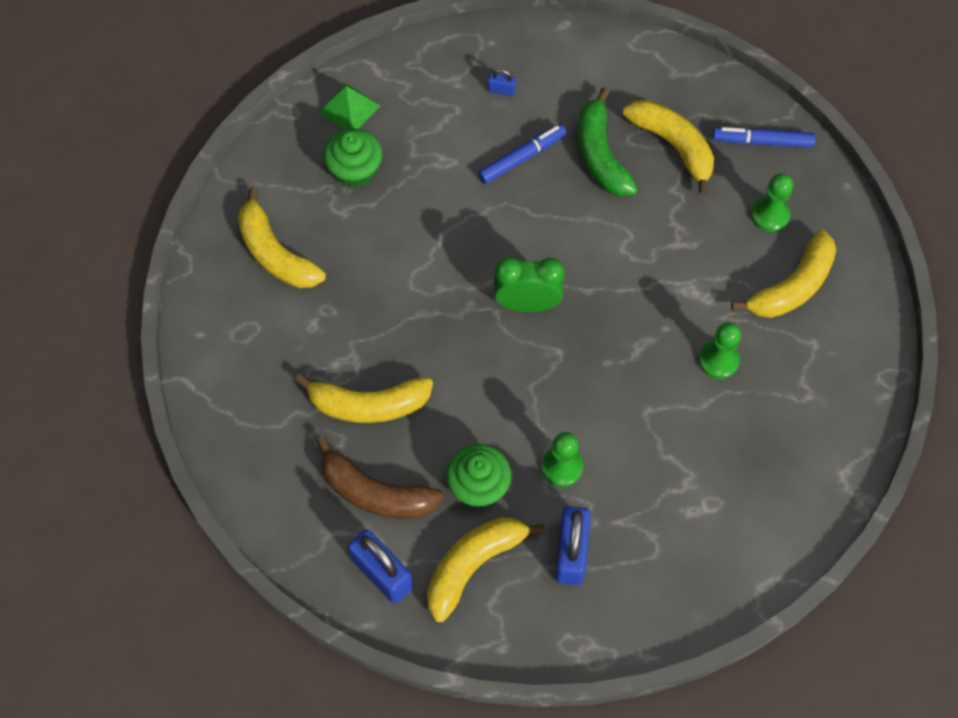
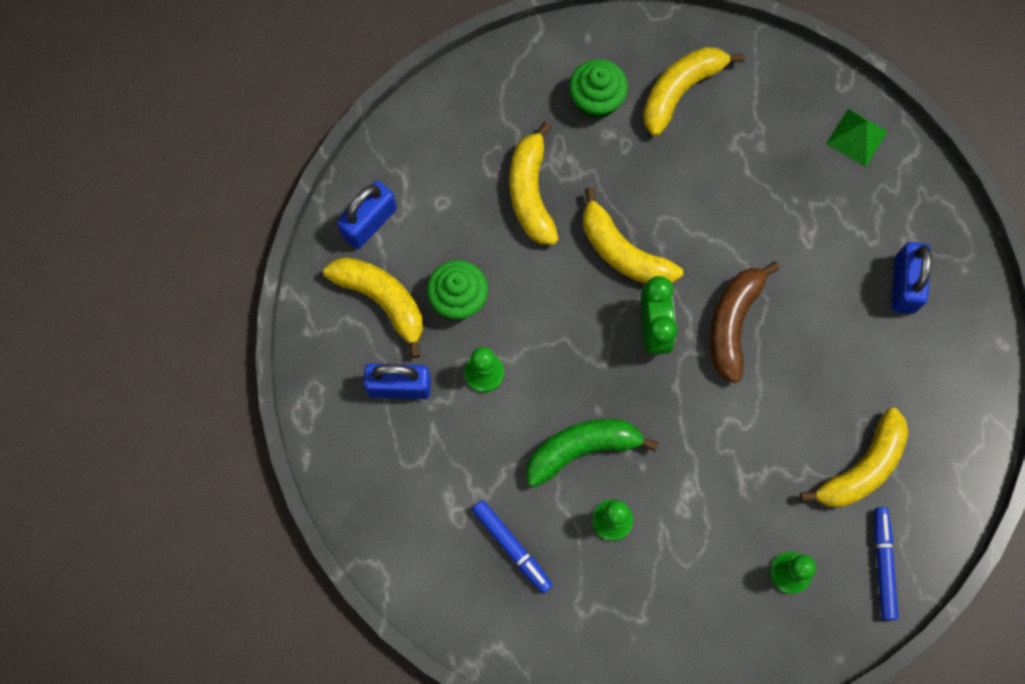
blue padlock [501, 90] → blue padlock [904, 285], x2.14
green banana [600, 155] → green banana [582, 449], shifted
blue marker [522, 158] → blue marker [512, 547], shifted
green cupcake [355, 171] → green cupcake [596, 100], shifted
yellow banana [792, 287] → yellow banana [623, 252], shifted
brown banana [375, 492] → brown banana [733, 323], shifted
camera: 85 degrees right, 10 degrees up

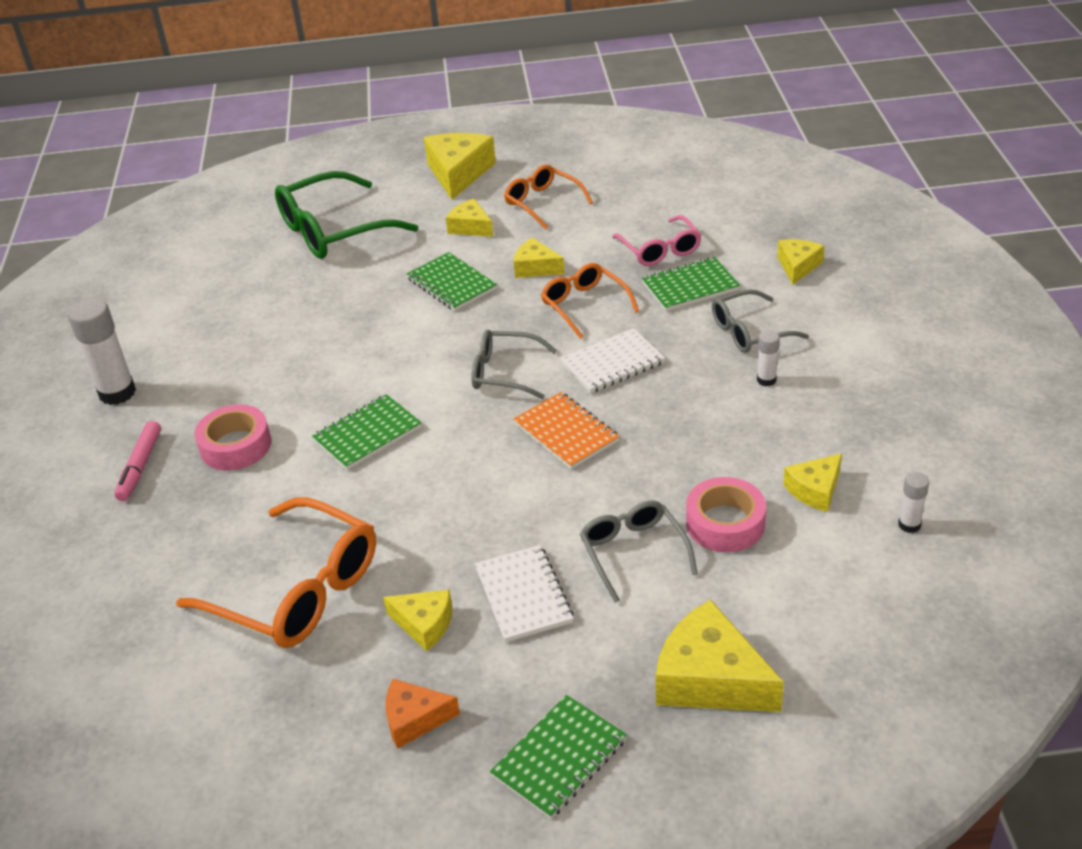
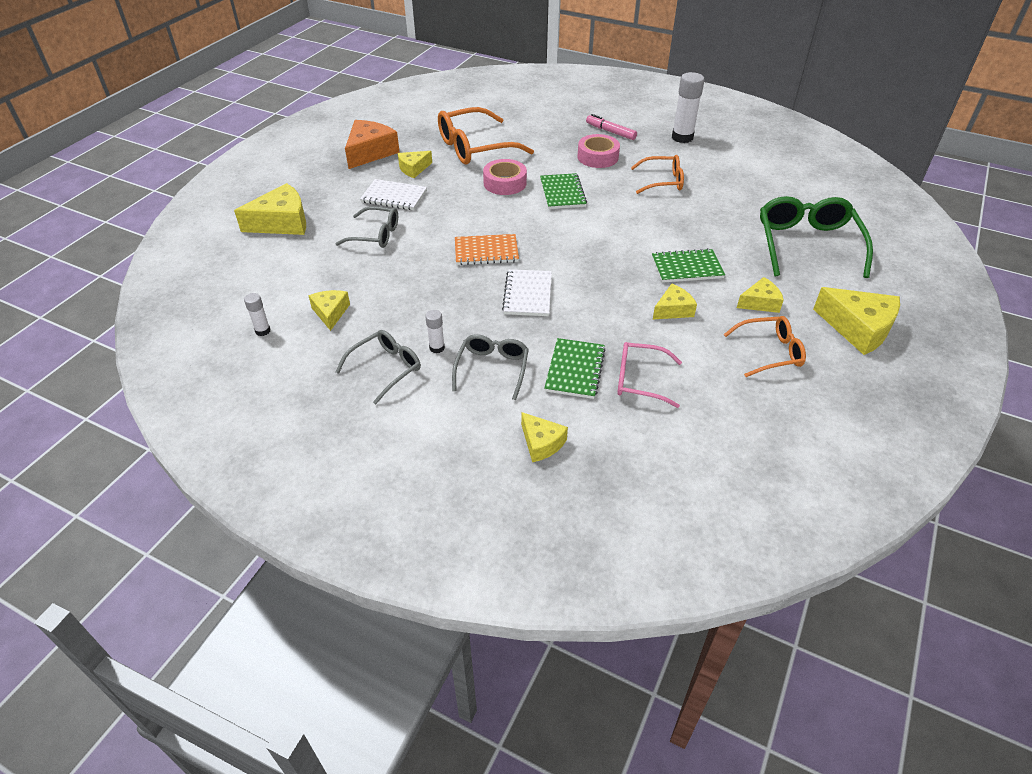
orange glasses [584, 305] → orange glasses [663, 181], shifted
grey glasses [504, 372] → grey glasses [386, 368], shifted
pink tape [725, 523] → pink tape [505, 183], shifted
orange cheese [414, 719] → orange cheese [370, 152], x1.73
green notebook [559, 758] → -
camera: 120 degrees right, 5 degrees up

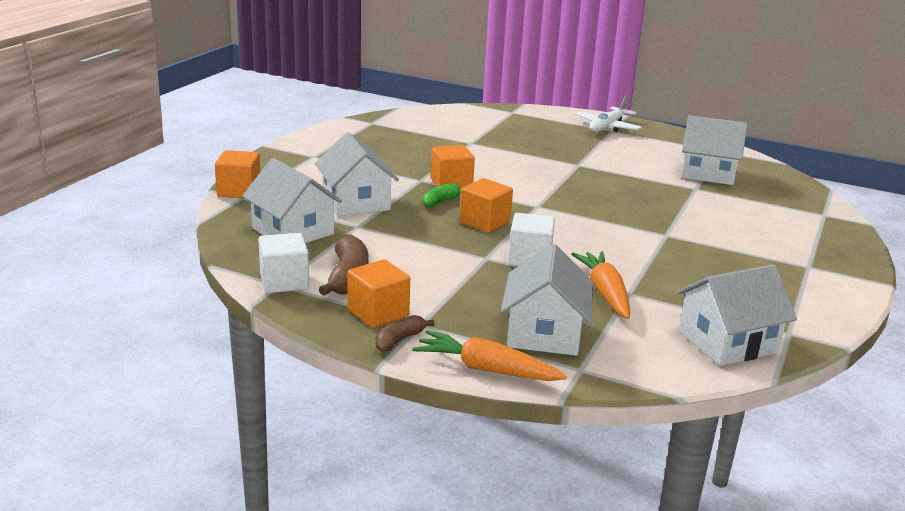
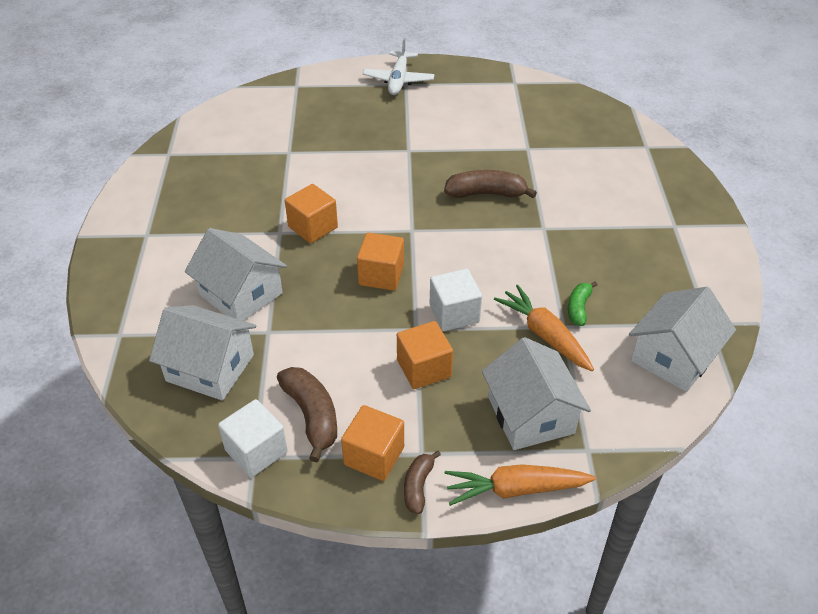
white house [708, 173] → -
orange cube [239, 191] → orange cube [424, 368], shifted
green banana [440, 201] → green banana [579, 308], shifted
- → brown banana [486, 193]
camera: 25 degrees left, 20 degrees up

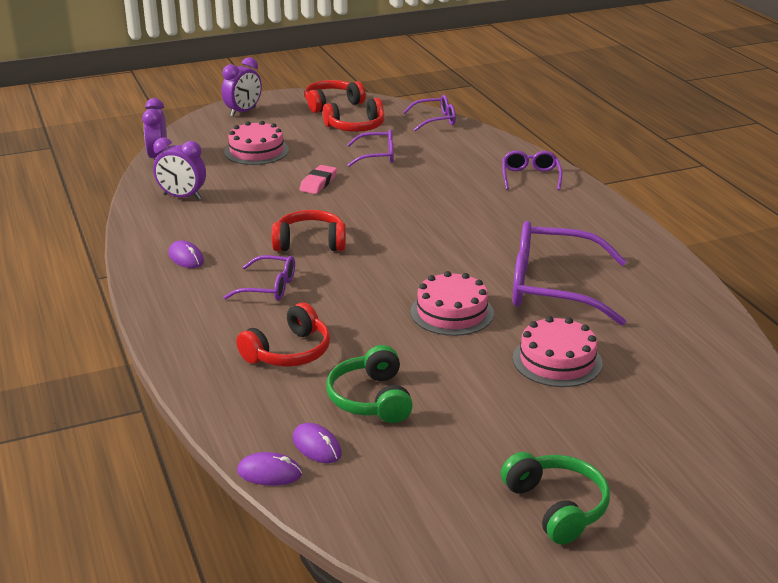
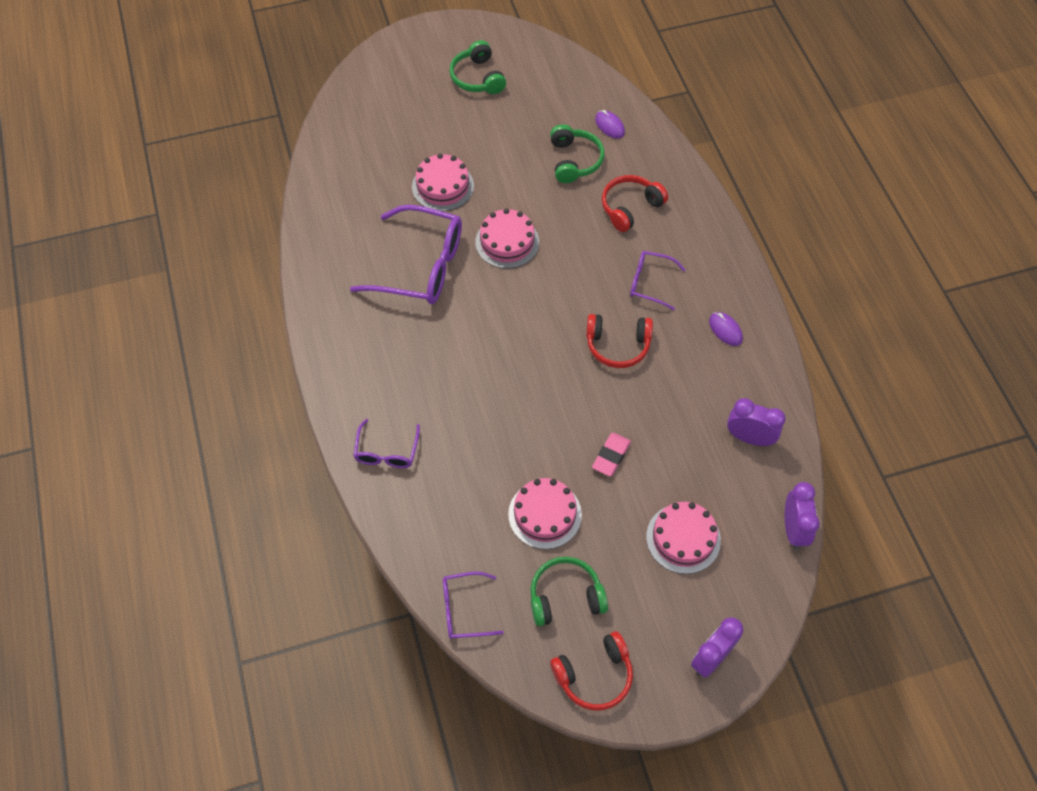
red headphones [356, 127] → green headphones [565, 597]
purple glasses [377, 156] → pink cake [545, 514]
purple mouse [269, 473] → -
camera: 175 degrees left, 30 degrees up

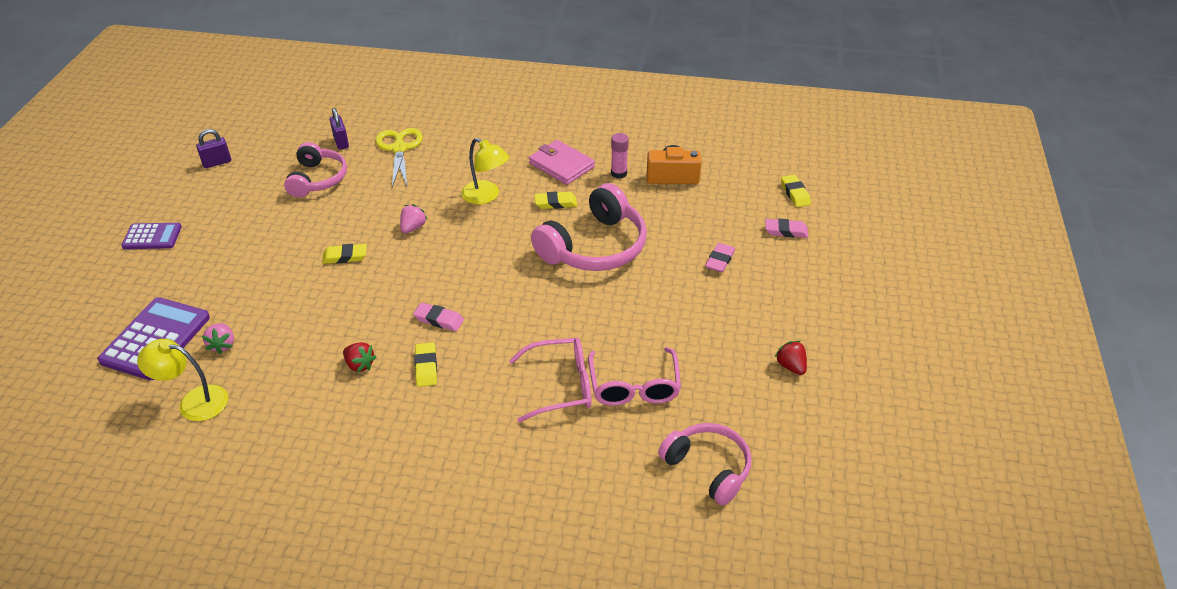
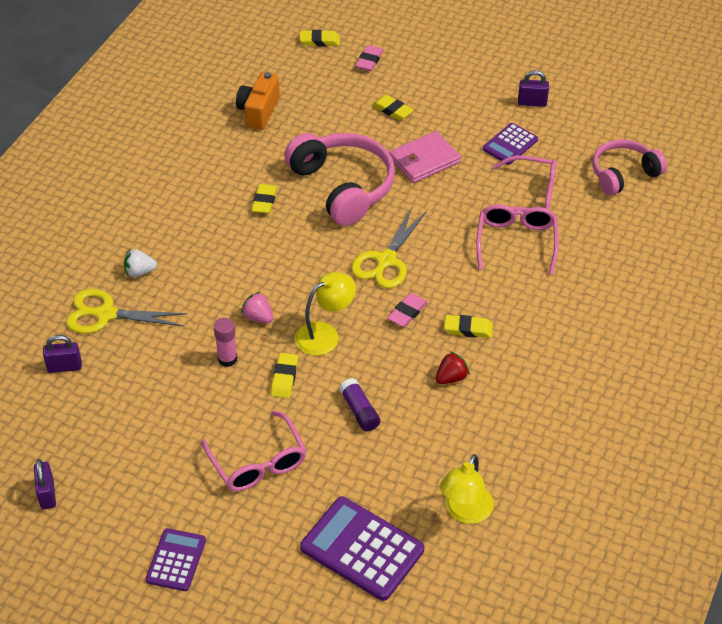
pink glue stick [619, 173] → pink glue stick [227, 359], shifted
yellow lamp [486, 196] → yellow lamp [325, 334], shifted
pink wallet [561, 165] → pink wallet [424, 160], shifted
pink headphones [317, 179] → -
pink eraser [720, 260] → yellow eraser [392, 110]
pink strawberry [222, 345] → -
red strawberry [791, 366] → purple padlock [532, 103]
- → purple calculator [510, 144]
- → yellow scissors [386, 261]
- → white strawberry [139, 272]
- → purple glue stick [359, 411]
- → pink glasses [258, 463]
camera: 75 degrees left, 5 degrees up

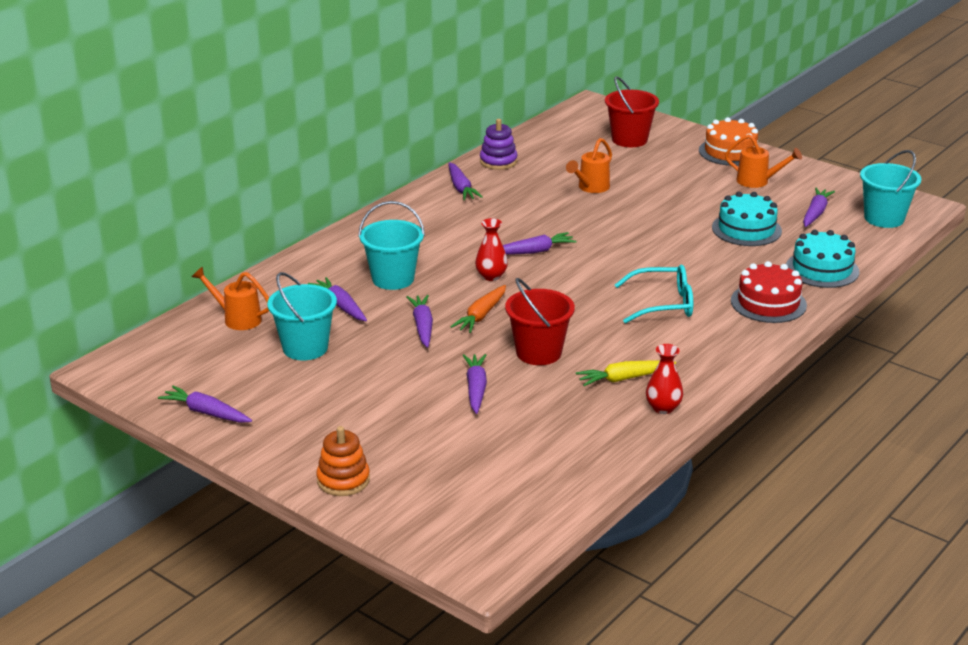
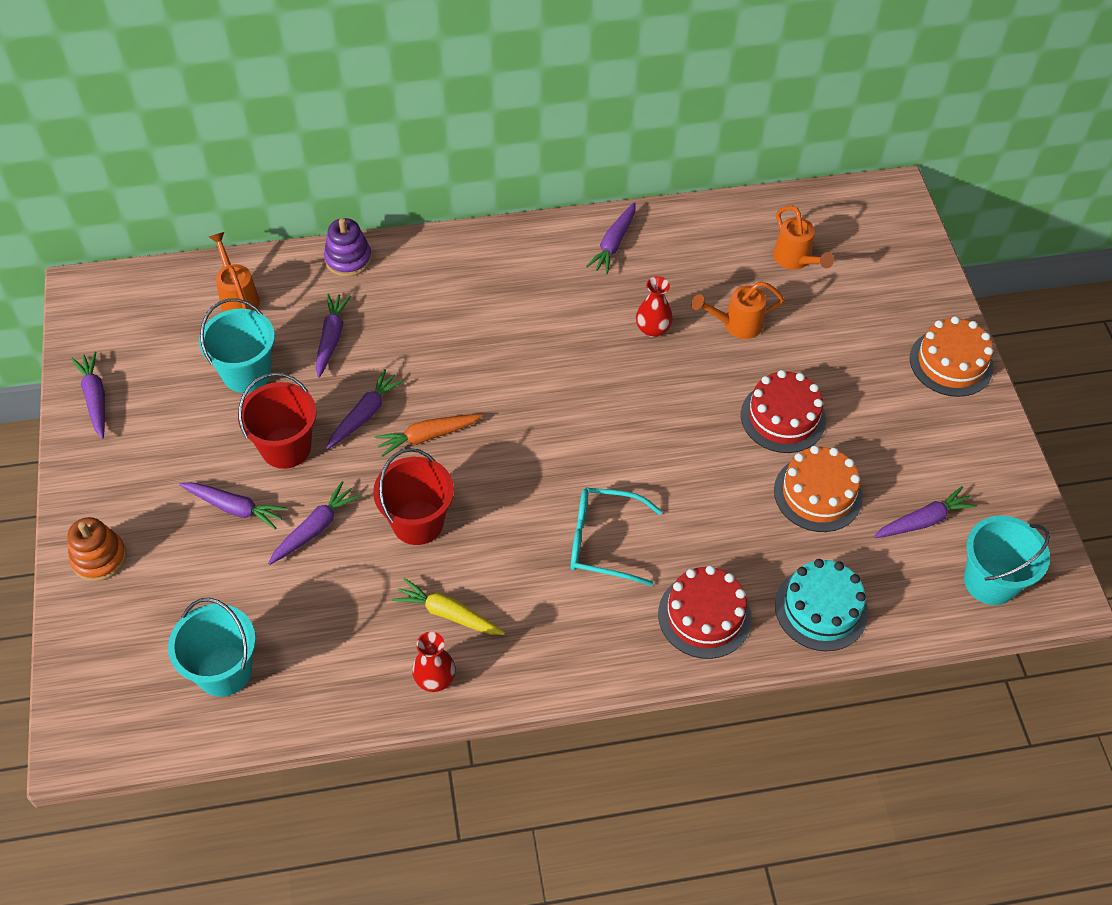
red bucket [629, 139] → red bucket [286, 447], shifted
purple stacking toy [498, 161] → purple stacking toy [348, 259], shifted
orange watering can [757, 181] → orange watering can [795, 260], shifted
turquoise cake [746, 229] → orange cake [818, 494]
turquoise bucket [393, 279] → turquoise bucket [224, 671], shifted
red vase [491, 276] → red vase [652, 329], shifted
purple carrot [534, 251] → purple carrot [235, 508], shifted
turquoise glasses [663, 304] → turquoise glasses [603, 541], 150 degrees clockwise
- → red cake [783, 417]
camera: 40 degrees right, 25 degrees up

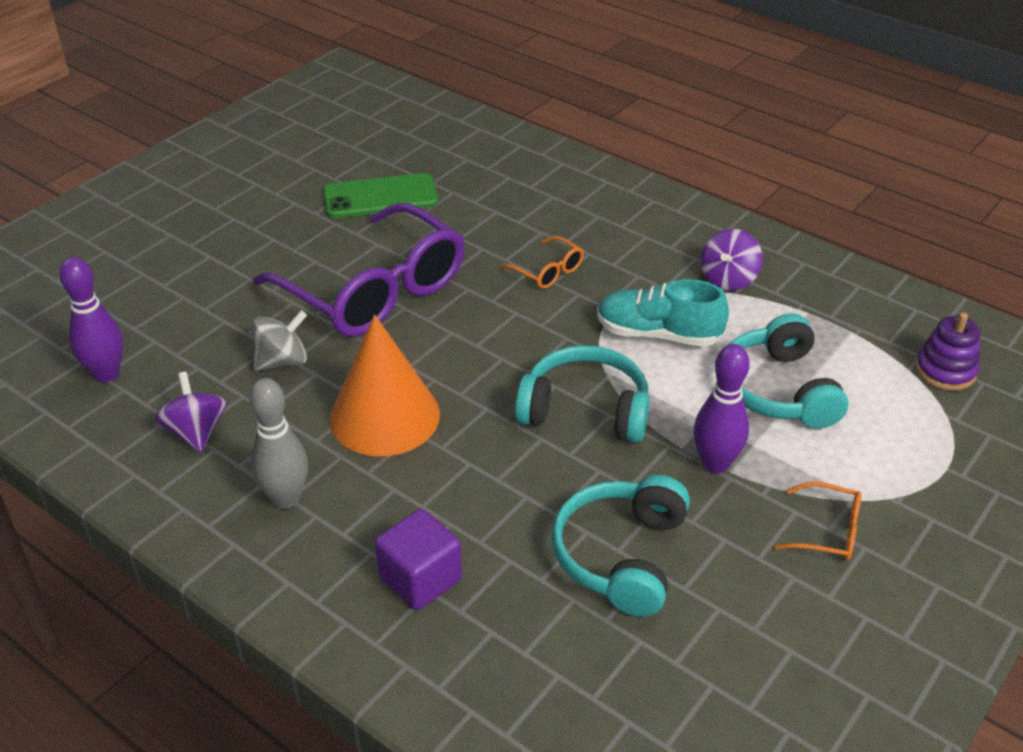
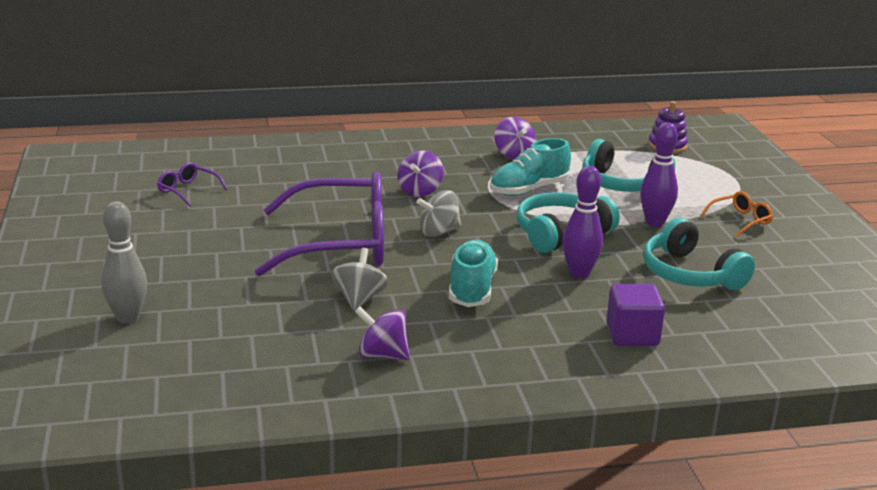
green phone [380, 197] → -
orange glasses [548, 271] → purple spinning top [420, 191]
purple bowling pin [107, 374] → purple bowling pin [579, 273], shifted
orange cone [384, 416] → turquoise shoe [472, 289]
grey bowling pin [286, 498] → grey bowling pin [128, 318], shifted
- → purple glasses [187, 190]
- → grey spinning top [439, 232]
camera: 50 degrees left, 15 degrees down

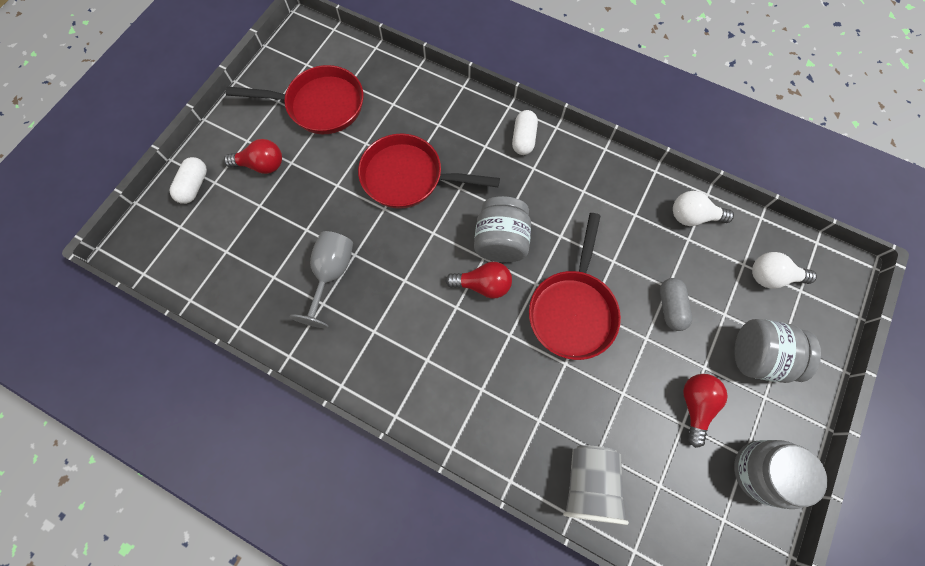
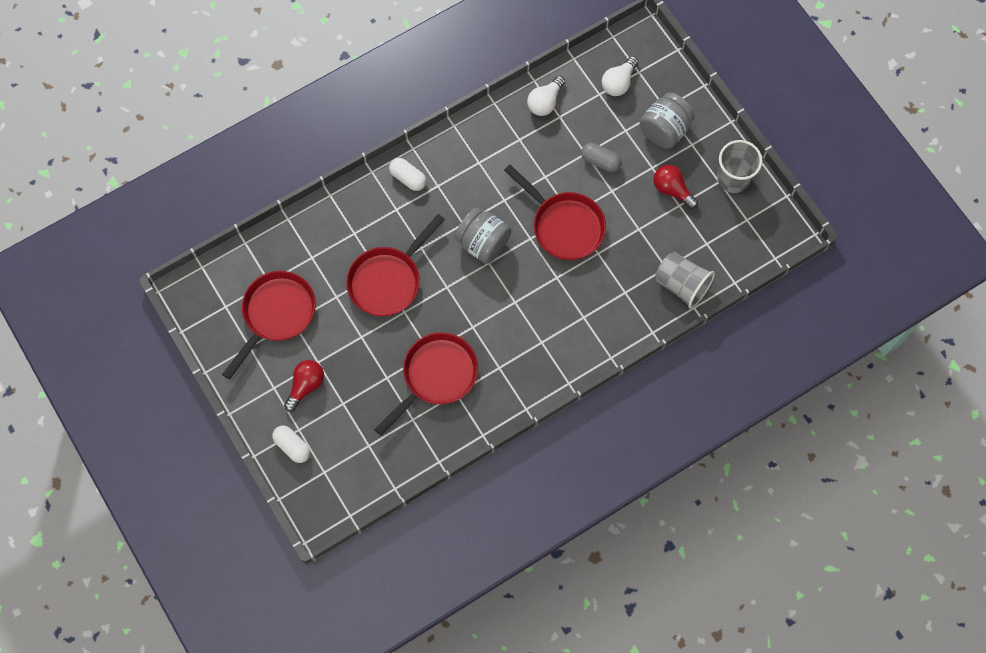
grey goblet [331, 274] → red pan [436, 376]
red light bulb [483, 285] → -
grey jar [761, 472] → grey cup [733, 178]
camera: 60 degrees left, 0 degrees up

